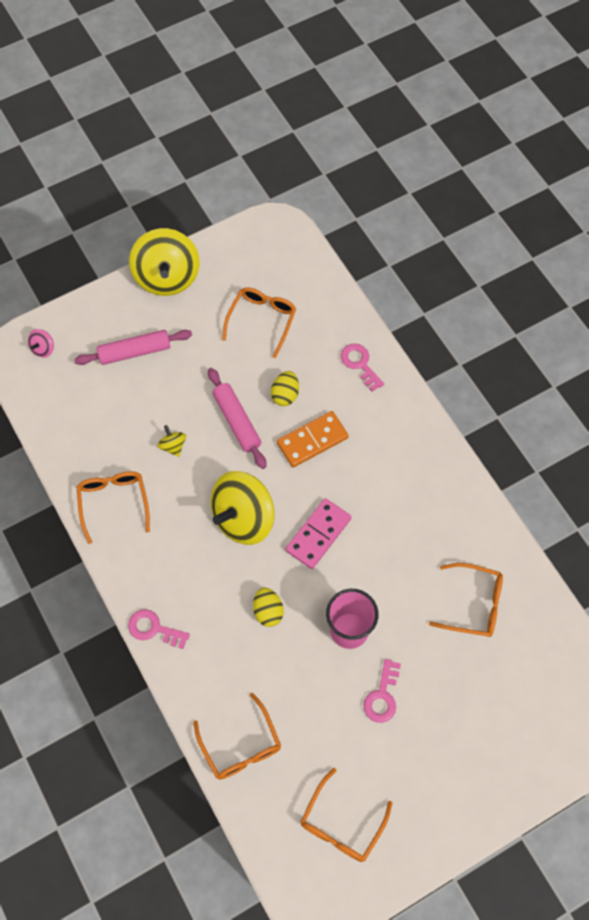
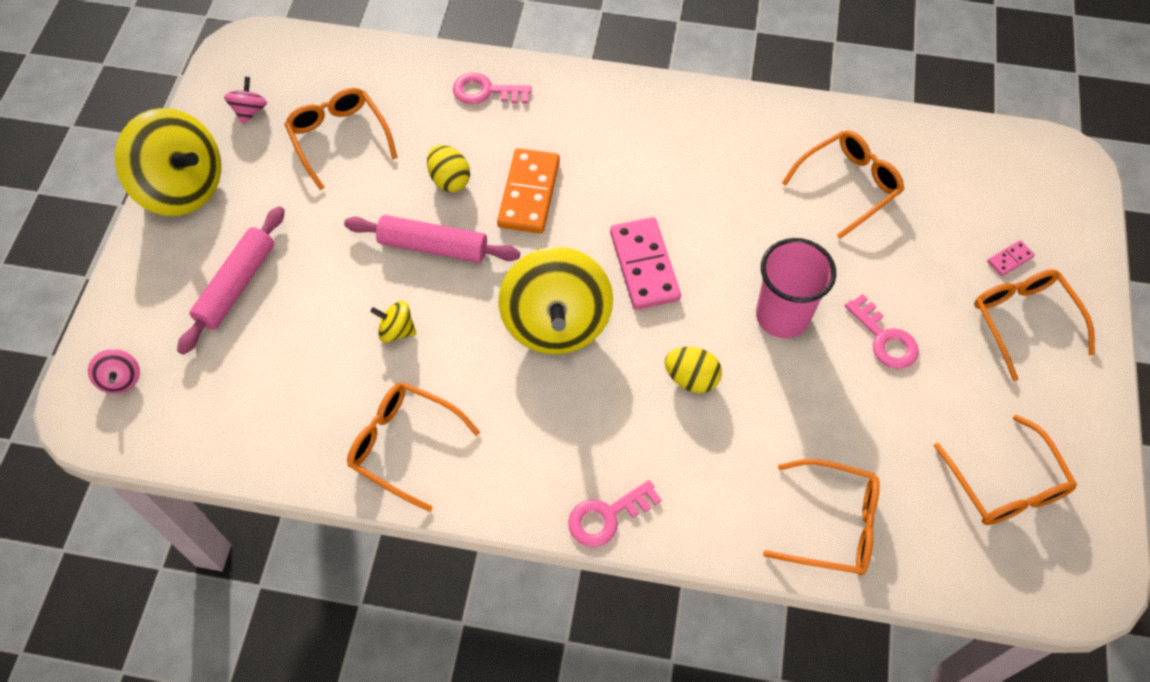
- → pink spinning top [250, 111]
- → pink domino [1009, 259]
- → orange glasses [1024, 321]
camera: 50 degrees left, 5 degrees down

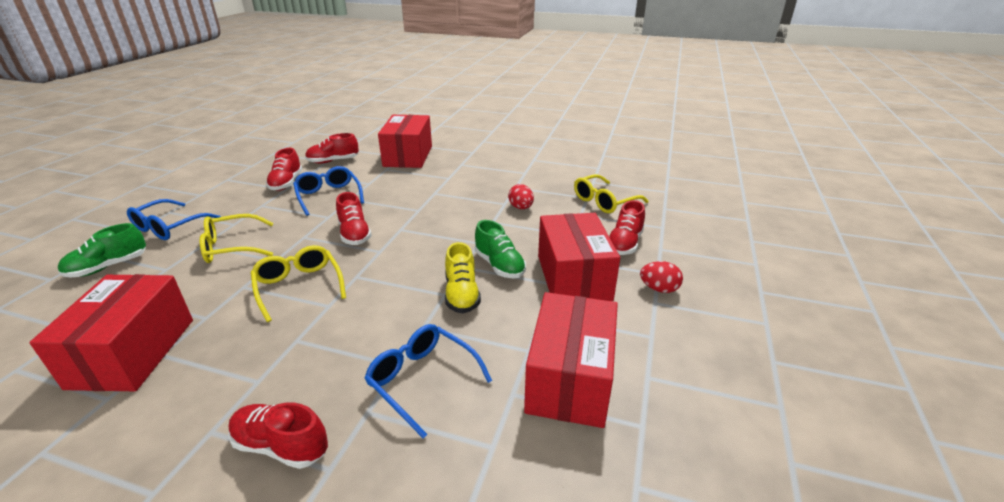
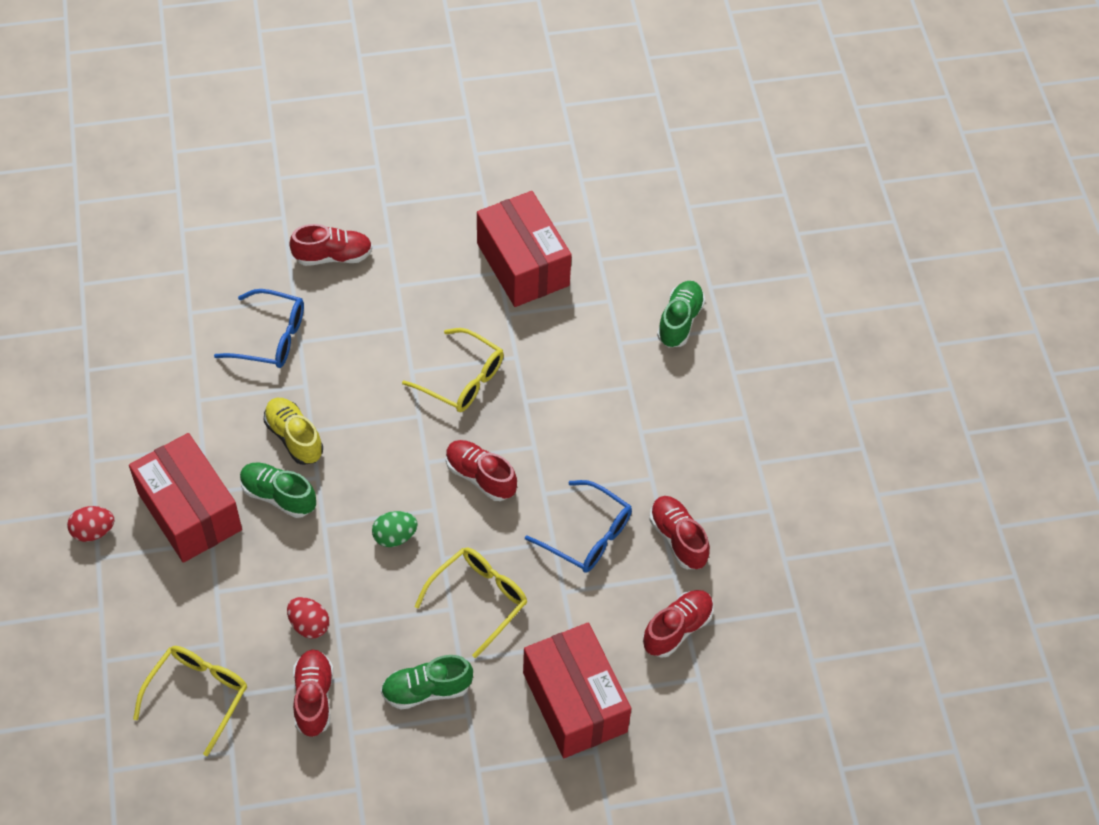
blue glasses [169, 227] → -
red shoe [624, 244] → red shoe [313, 698], shifted
yellow glasses [232, 247] → yellow glasses [478, 599], shifted
red box [569, 378] → -
- → green egg [395, 536]
- → green shoe [426, 690]
camera: 150 degrees right, 25 degrees up

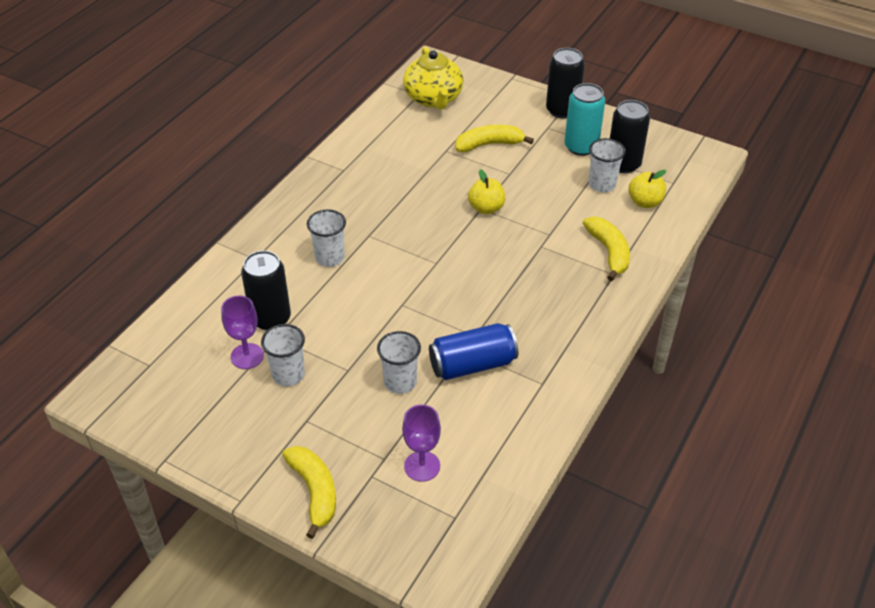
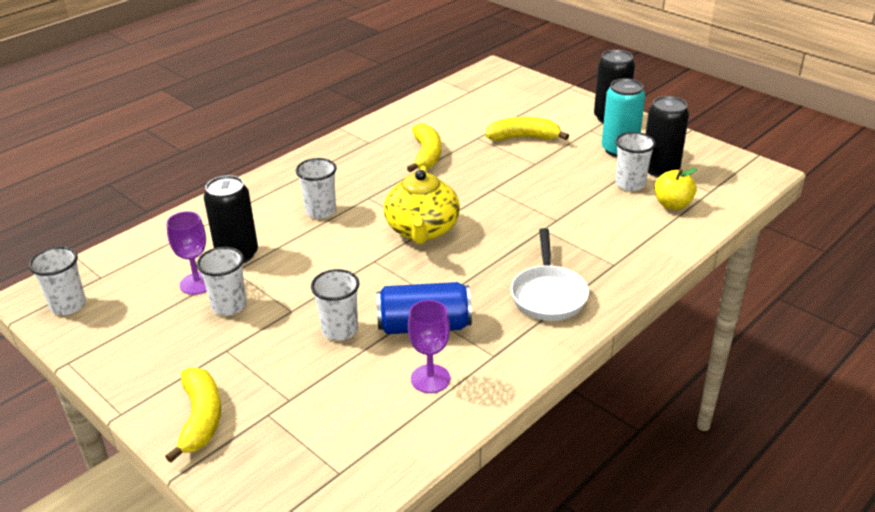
yellow teapot [433, 98] → yellow teapot [422, 230], shifted
yellow apple [486, 208] → -
yellow banana [609, 252] → yellow banana [426, 155], shifted
purple goblet [422, 466] → purple goblet [430, 379], shifted
- → white pan [548, 294]
- → white cup [68, 305]
camera: 15 degrees right, 10 degrees down

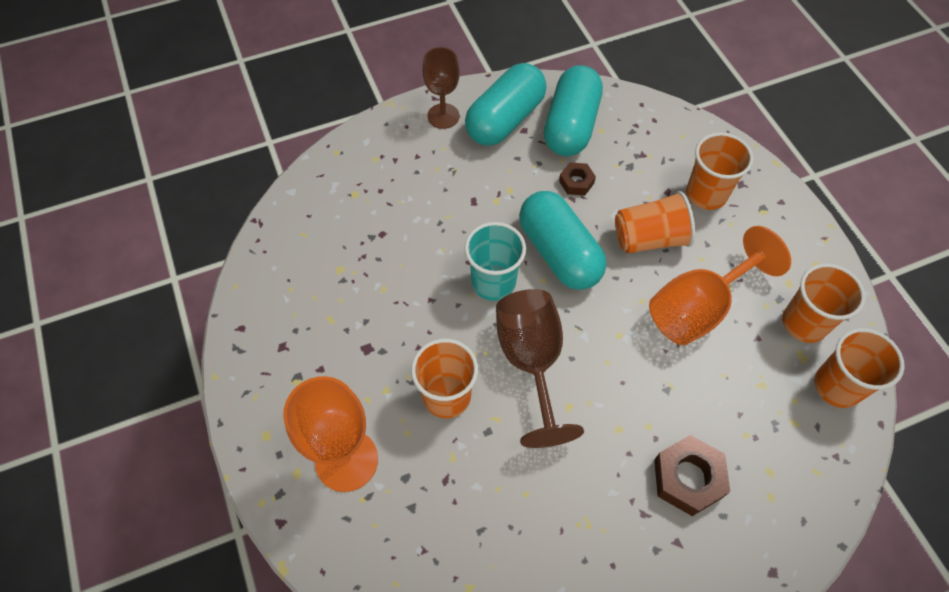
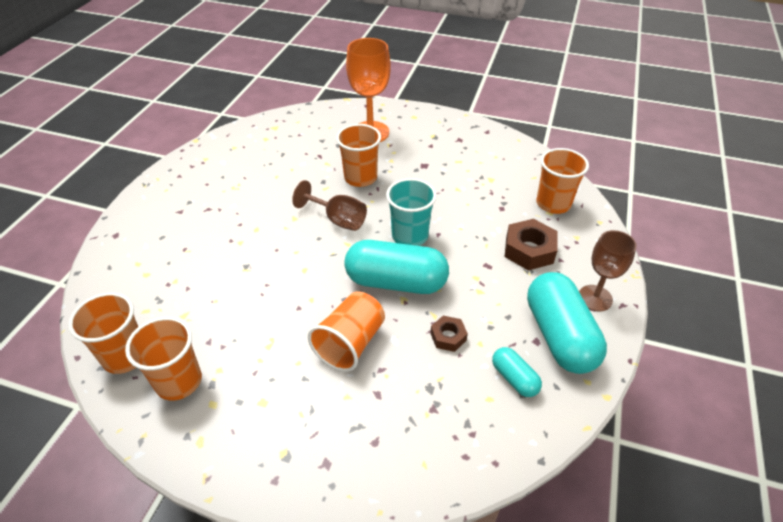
turquoise capsule [570, 125] → turquoise capsule [514, 378], x0.49
orange cup [706, 194] → orange cup [553, 204], shifted
orange goblet [698, 308] → -
brown goblet [531, 362] → brown goblet [338, 220], x0.66
brown nut [688, 478] → brown nut [529, 250], shifted
camera: 130 degrees right, 15 degrees down

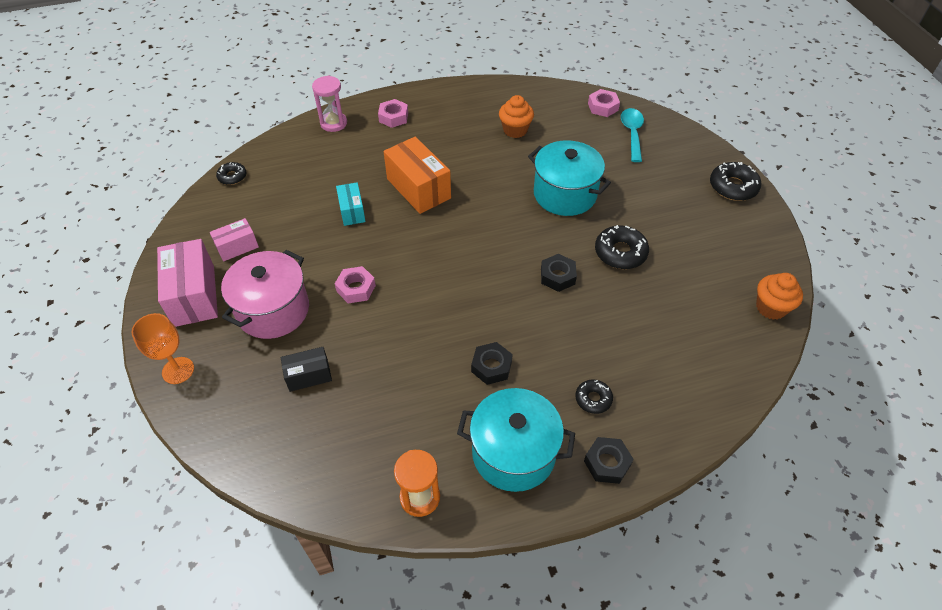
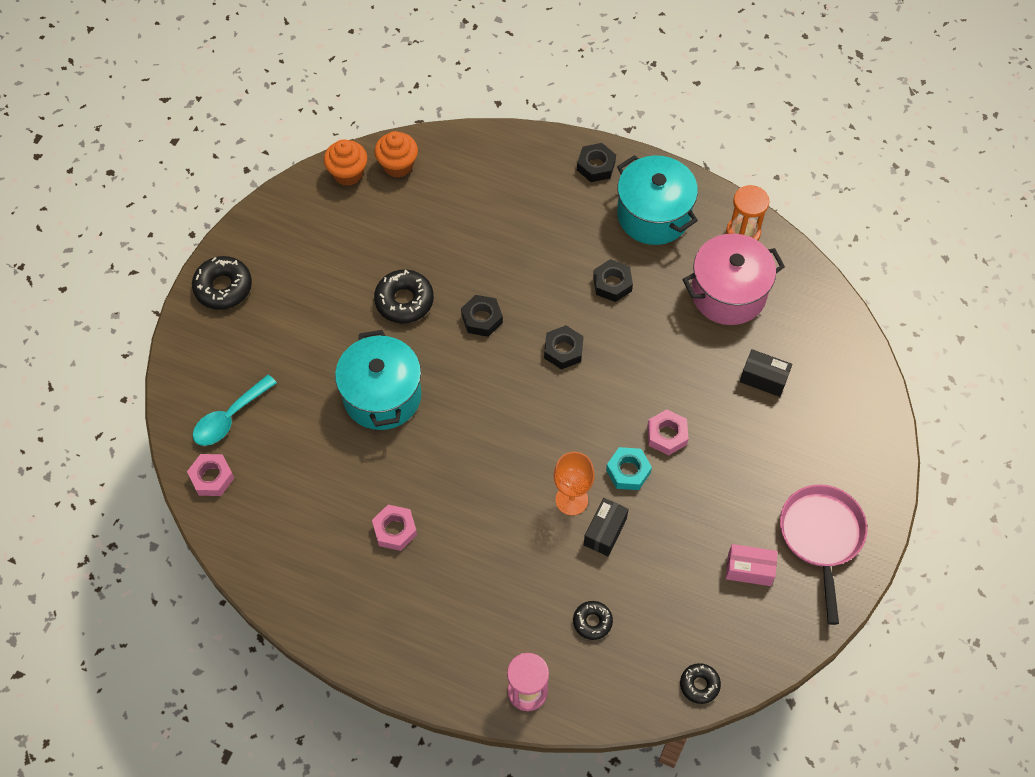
orange cupcake [515, 130] → orange cupcake [398, 165], shifted
pink nut [393, 117] → pink nut [395, 530], shifted
orange box [418, 188] → -
turquoise box [352, 211] → black box [605, 532]
pink box [194, 295] → pink pan [821, 537]
pink pot [273, 310] → pink pot [728, 293], shifted
orange goblet [178, 370] → orange goblet [571, 500], shifted
black donut [593, 399] → black donut [592, 622], shifted
- → black nut [563, 350]
- → turquoise nut [628, 471]
camera: 140 degrees left, 10 degrees up

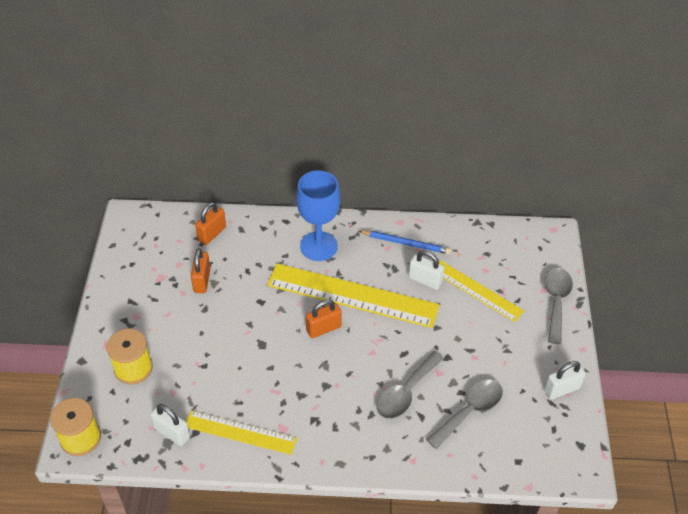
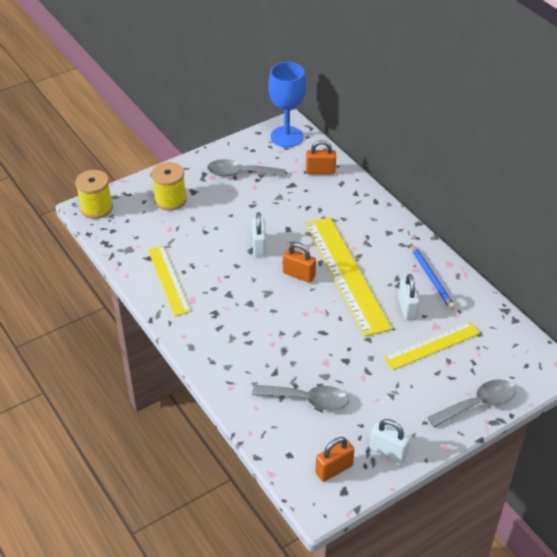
blue goblet [318, 246] → blue goblet [286, 137], shifted
orange padlock [202, 280] → orange padlock [334, 469], shifted
yellow ruler [476, 290] → yellow ruler [432, 345], 60 degrees clockwise
grey spoon [405, 392] → grey spoon [240, 173], shifted
white padlock [172, 433] → white padlock [259, 246], shifted
camera: 55 degrees right, 5 degrees down

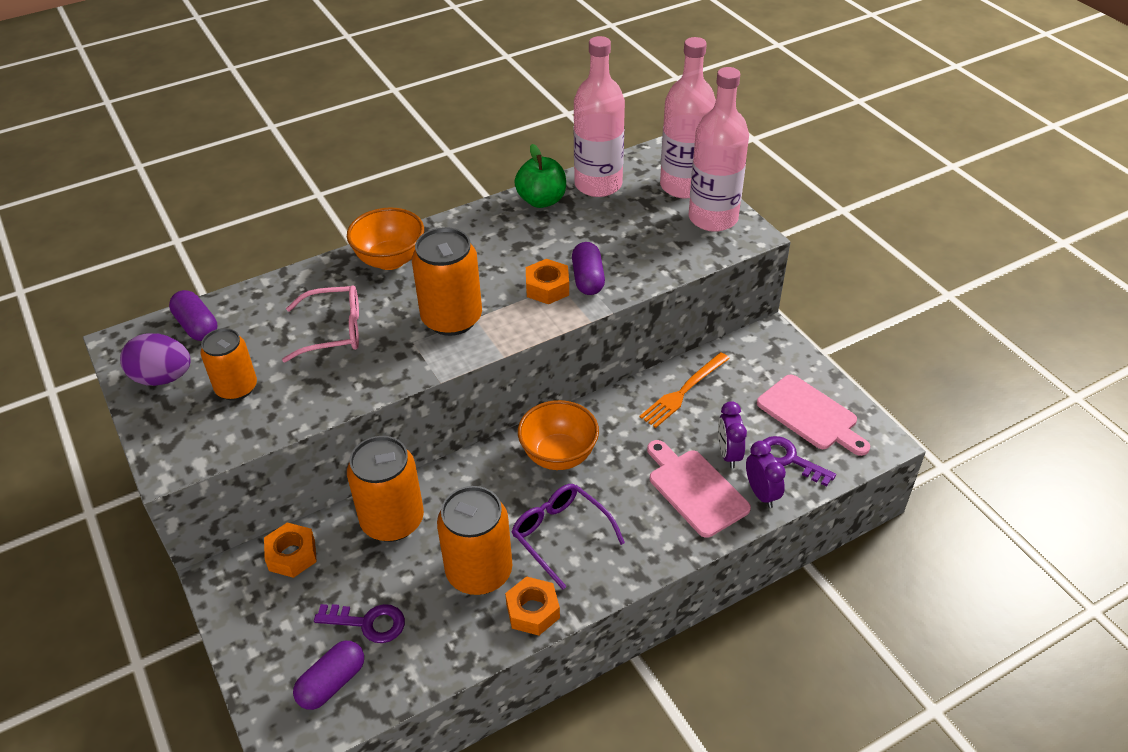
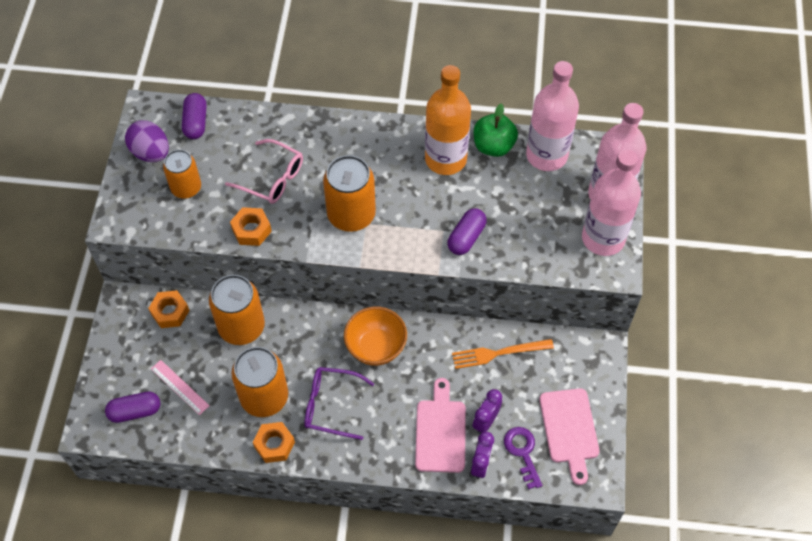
orange bowl [390, 260] → -
orange nut [547, 288] → orange nut [251, 230], shifted
purple glasses [560, 535] → purple glasses [331, 405], 75 degrees counterclockwise
purple key [368, 623] → pink ruler [179, 387]
- → orange bottle [445, 159]
camera: 35 degrees right, 15 degrees up

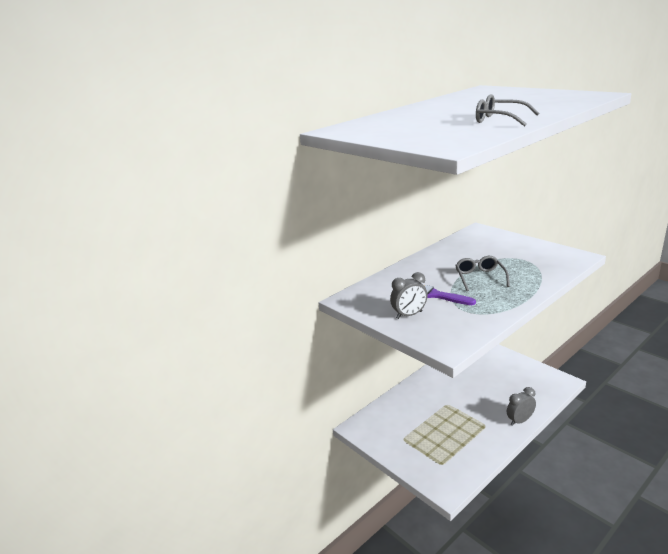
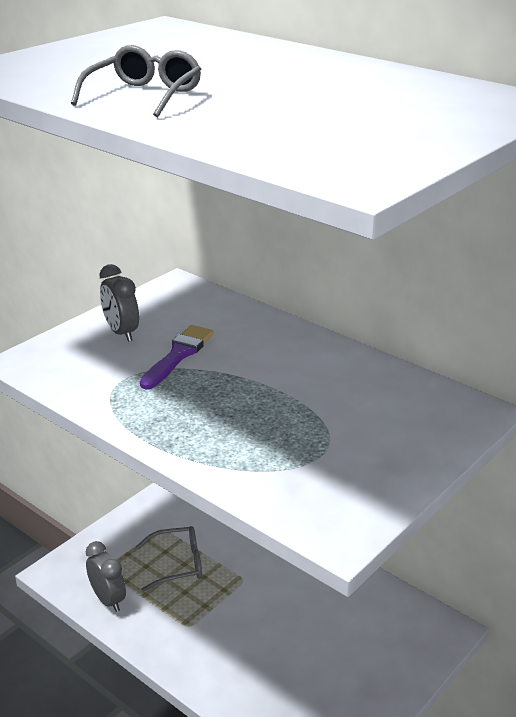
grey glasses [480, 278] → grey glasses [178, 564], shifted
grey clock [520, 421] → grey clock [108, 599], shifted
camera: 80 degrees right, 5 degrees up

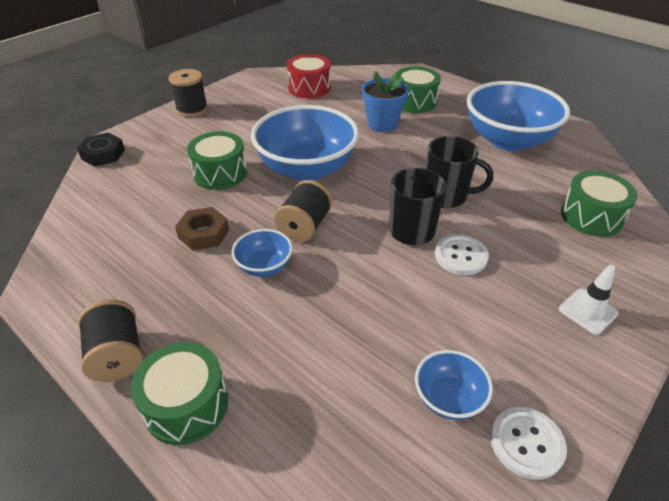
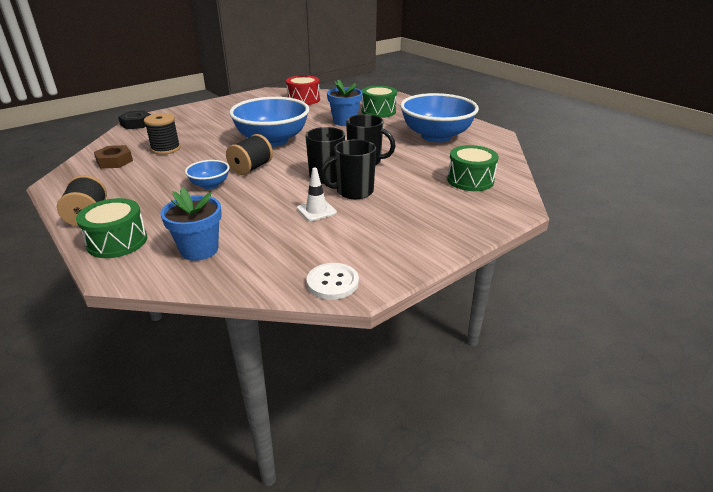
black spool [192, 109] → black spool [166, 149], shifted
green drum [220, 173] → -
brown nut [203, 233] → brown nut [114, 161], shifted
white button [460, 256] → black mug [353, 192]
white traffic cone [588, 311] → white traffic cone [316, 210], shifted
blue bowl [448, 398] → -
- → blue flower pot [199, 250]
camera: 10 degrees right, 10 degrees down

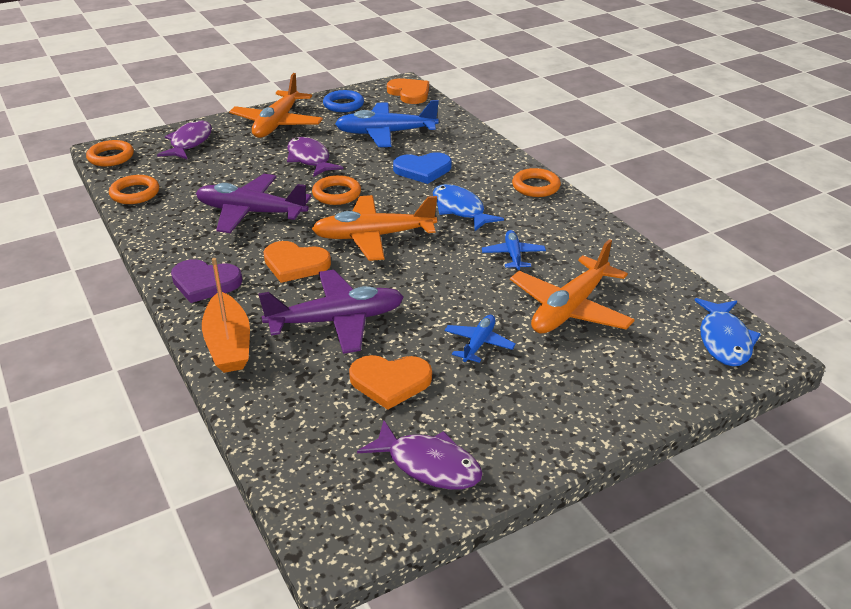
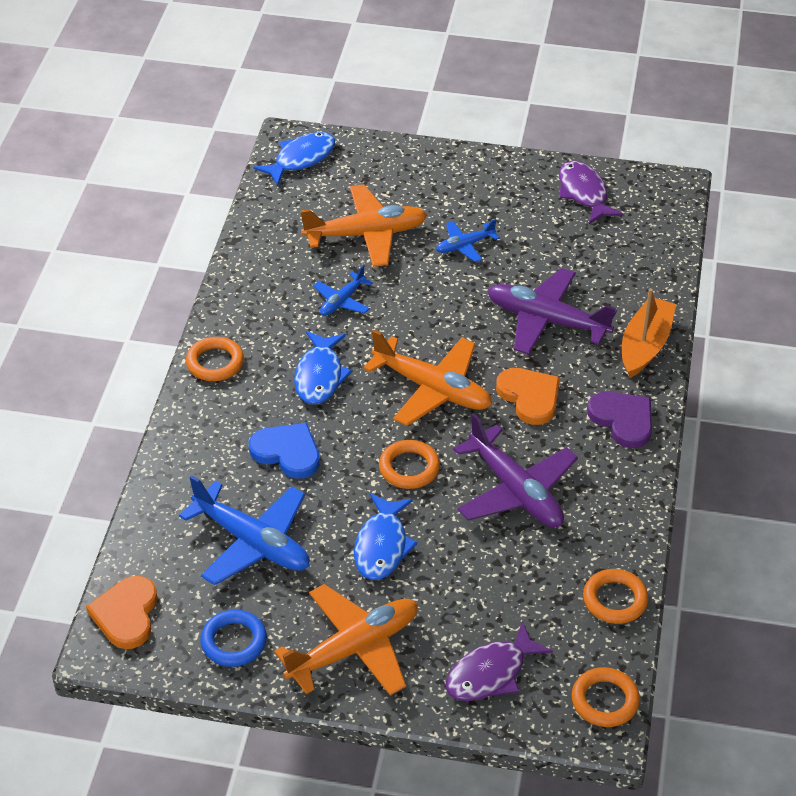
purple fish [310, 159] → blue fish [382, 546]
orange heart [390, 382] → -
camera: 140 degrees left, 10 degrees up

